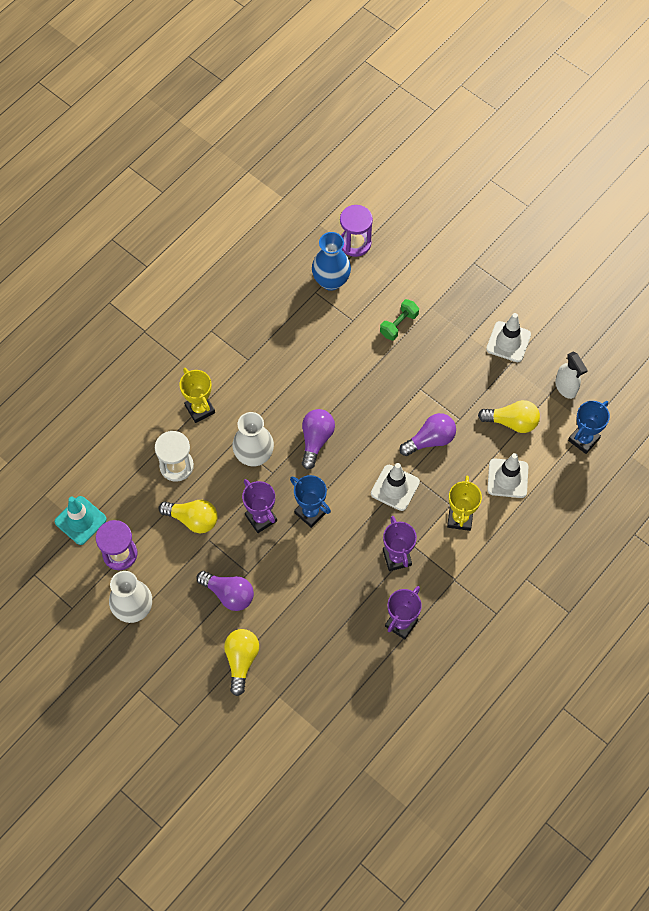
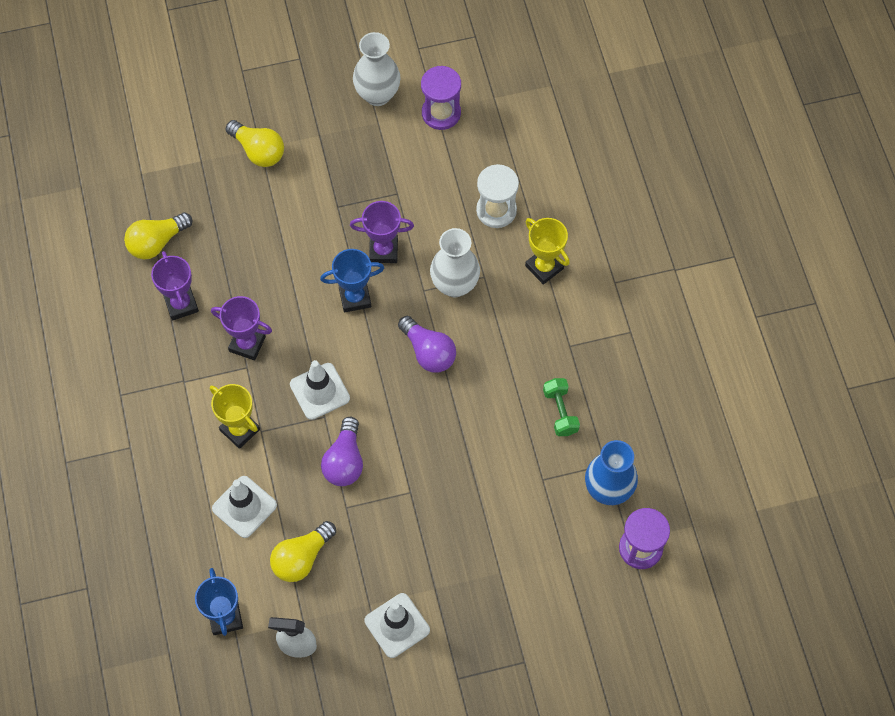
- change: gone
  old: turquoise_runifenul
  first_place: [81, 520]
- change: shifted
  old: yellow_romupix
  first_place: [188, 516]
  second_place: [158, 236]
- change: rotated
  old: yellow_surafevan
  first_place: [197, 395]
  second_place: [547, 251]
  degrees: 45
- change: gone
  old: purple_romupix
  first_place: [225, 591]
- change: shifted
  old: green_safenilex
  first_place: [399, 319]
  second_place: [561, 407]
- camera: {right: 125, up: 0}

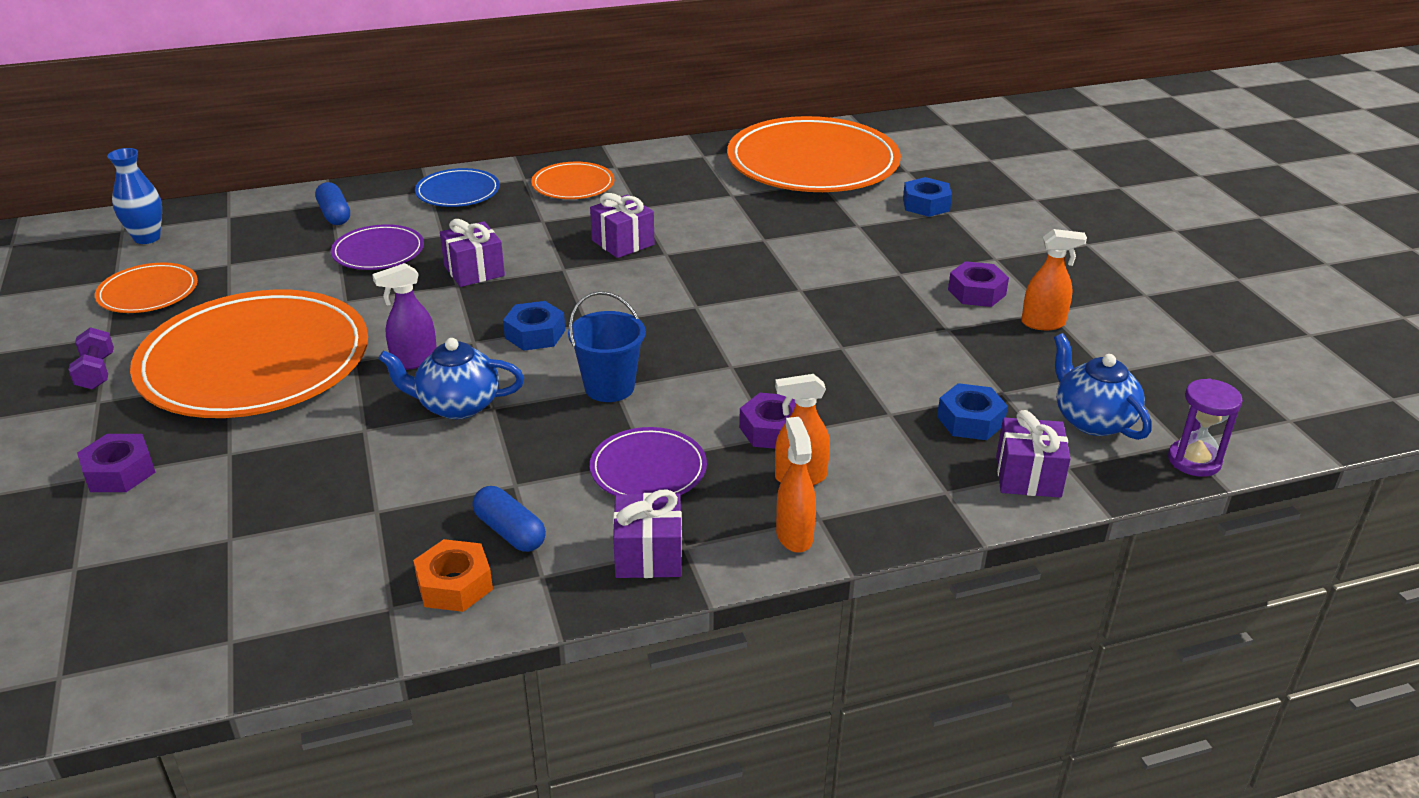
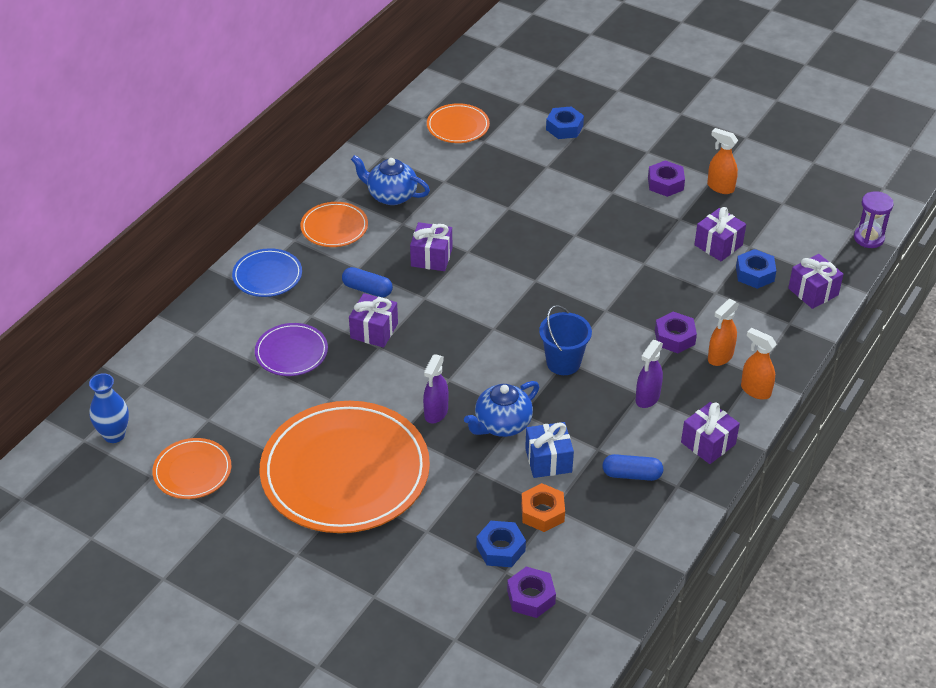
- change: gone
  old: purple_safenilex
  first_place: [91, 358]
- change: shifted
  old: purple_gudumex
  first_place: [116, 463]
  second_place: [531, 592]
- change: shifted
  old: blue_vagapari
  first_place: [332, 203]
  second_place: [367, 282]
- change: shifted
  old: orange_gudumex
  first_place: [453, 575]
  second_place: [543, 507]
- change: shifted
  old: blue_gudumex
  first_place: [534, 326]
  second_place: [501, 544]
- change: swapped
  old: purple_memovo
  new: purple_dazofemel
  first_place: [648, 461]
  second_place: [649, 374]
- change: scaled
  old: orange_memovo
  first_place: [814, 154]
  second_place: [458, 123]
  factor: 0.46
- change: rotated
  old: orange_dazofemel
  first_place: [1054, 279]
  second_place: [722, 161]
  degrees: -105
- change: shifted
  old: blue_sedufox
  first_place: [1103, 386]
  second_place: [390, 180]
- change: new
  new: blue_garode
  second_place: [549, 450]
- change: new
  new: purple_garode
  second_place: [720, 234]
- camera: {right: -40, up: 10}

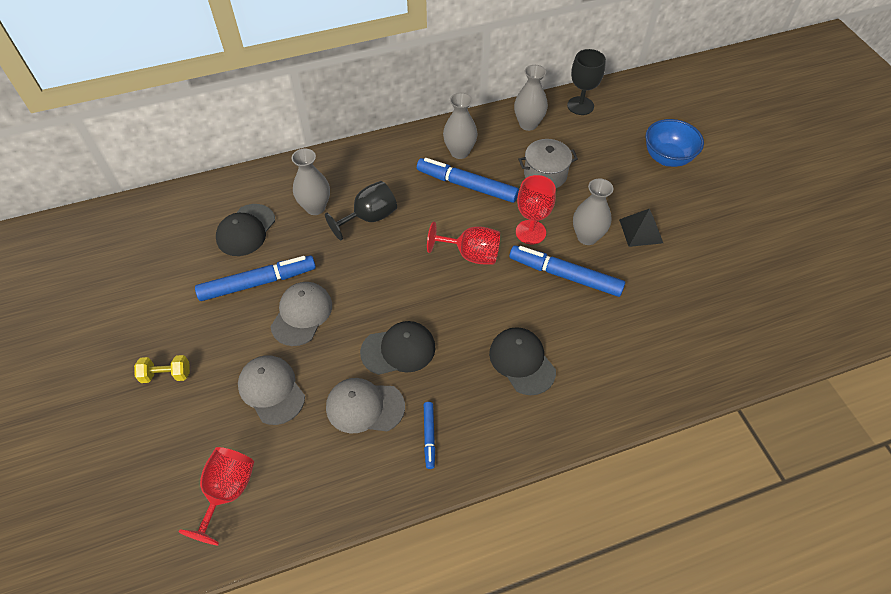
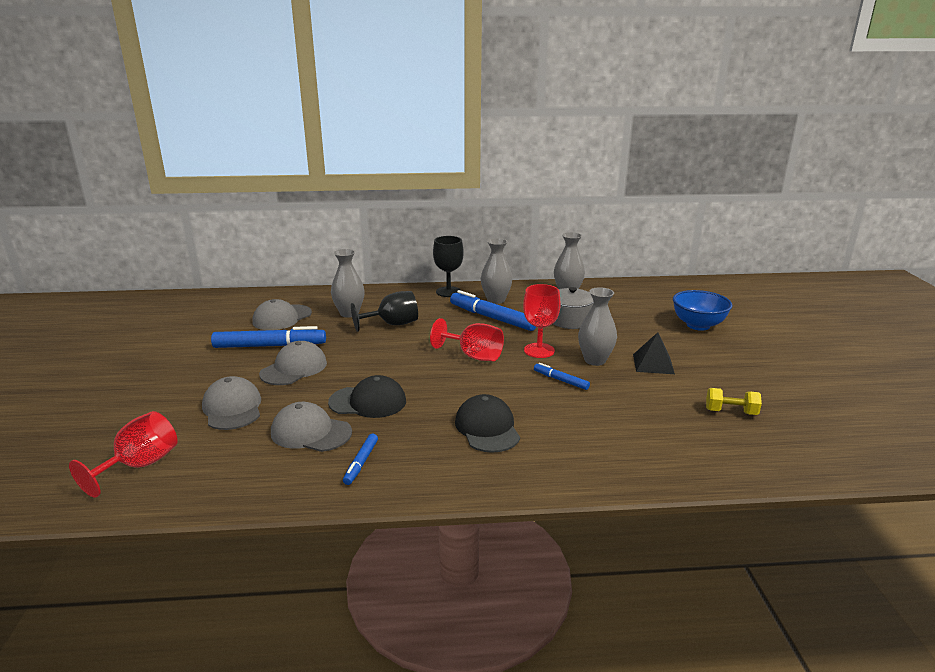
- change: shifted
  old: yellow_safenilex
  first_place: [162, 369]
  second_place: [734, 401]
- change: repainted
  old: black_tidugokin
  new: grey_tidugokin
  first_place: [245, 230]
  second_place: [282, 314]
- change: scaled
  old: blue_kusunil
  first_place: [567, 271]
  second_place: [562, 376]
  factor: 0.51
- change: shifted
  old: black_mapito
  first_place: [586, 82]
  second_place: [448, 266]
- camera: {right: 15, up: -30}

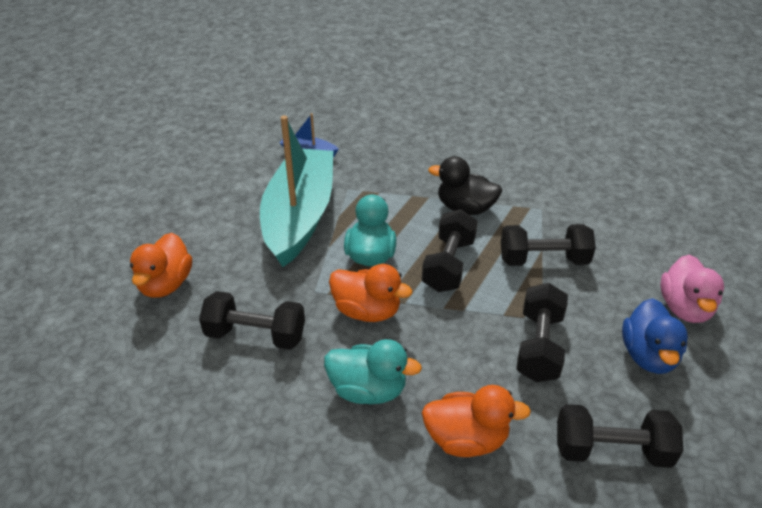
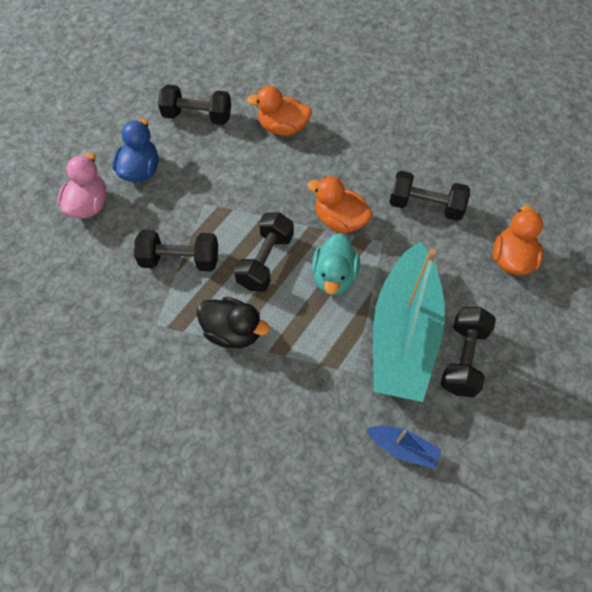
- change: gone
  old: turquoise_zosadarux
  first_place: [373, 371]
- change: shifted
  old: black_safenilex
  first_place: [542, 332]
  second_place: [468, 352]
- camera: {right: -175, up: 20}

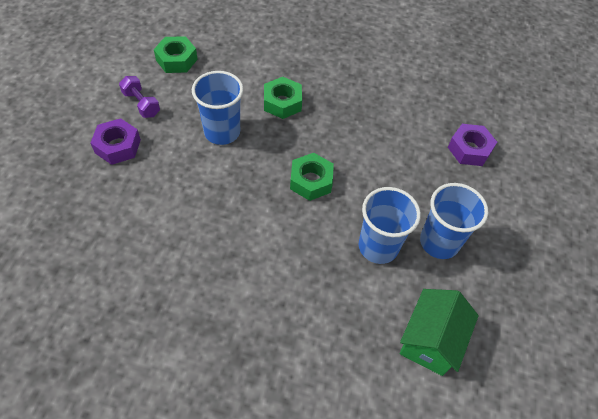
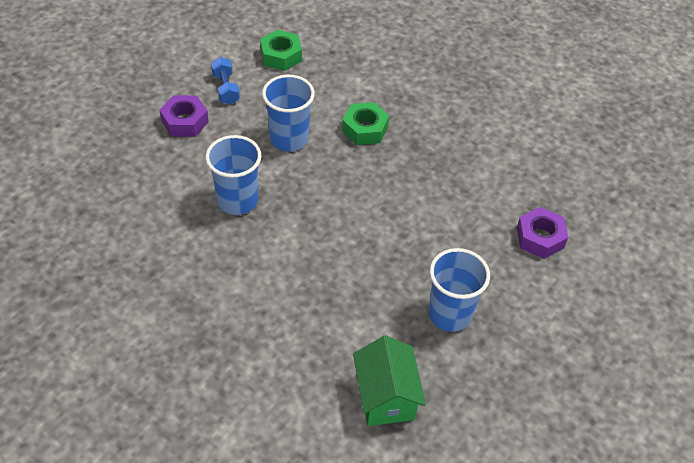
- change: repainted
  old: purple_safenilex
  new: blue_safenilex
  first_place: [139, 97]
  second_place: [225, 81]
- change: gone
  old: green_gudumex
  first_place: [312, 177]
- change: shifted
  old: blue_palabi
  first_place: [390, 225]
  second_place: [234, 175]
- change: rotated
  old: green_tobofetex
  first_place: [439, 332]
  second_place: [389, 381]
  degrees: -60
- camera: {right: 25, up: -5}

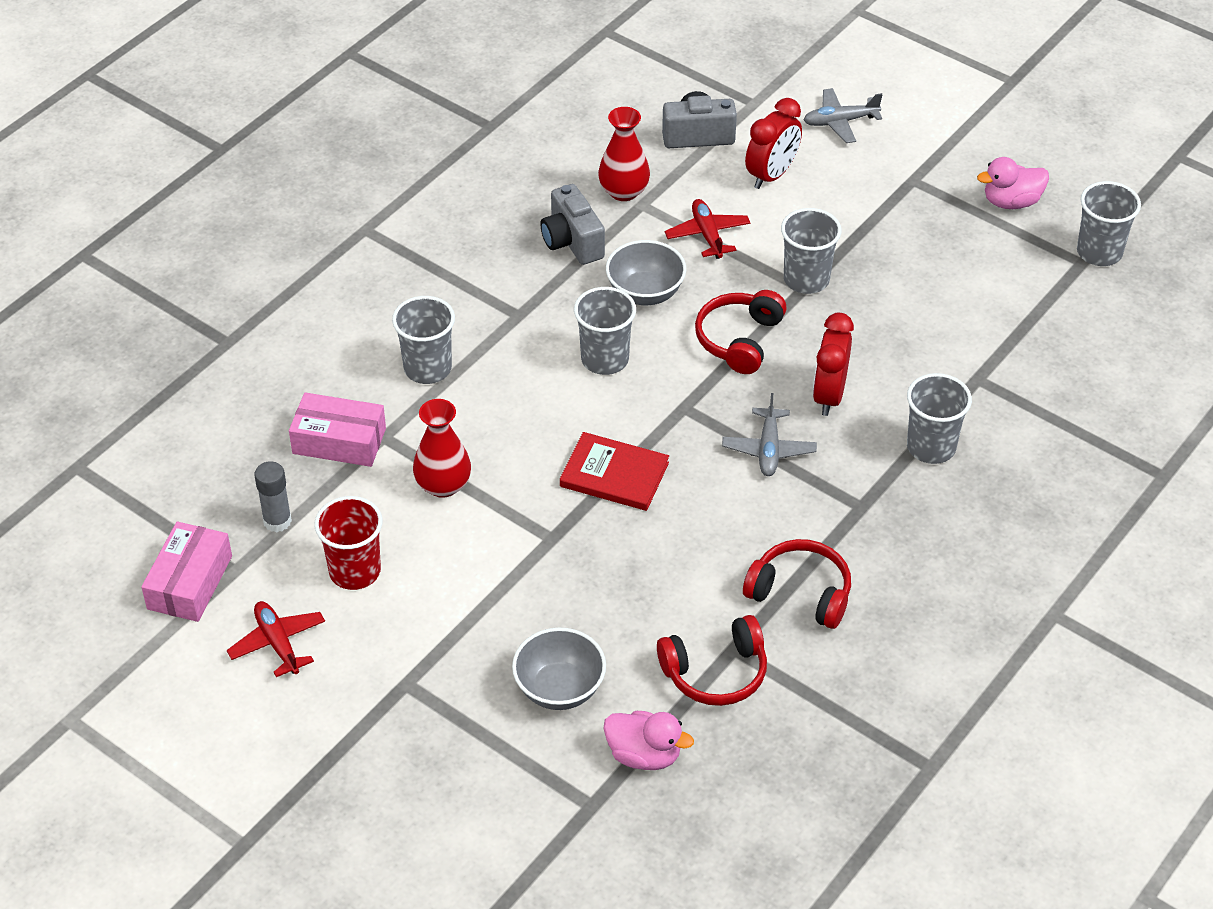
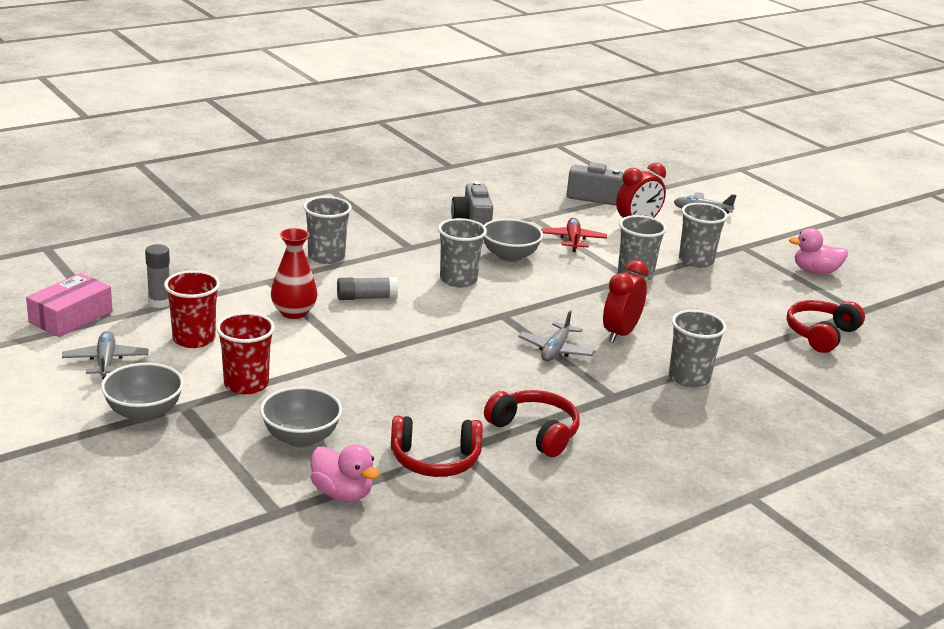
- change: repainted
  old: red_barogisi
  new: grey_barogisi
  first_place: [276, 639]
  second_place: [105, 355]
- change: gone
  old: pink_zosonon
  first_place: [337, 429]
- change: gone
  old: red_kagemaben
  first_place: [614, 471]
- change: gone
  old: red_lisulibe
  first_place: [624, 154]
- change: shifted
  old: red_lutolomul
  first_place: [741, 332]
  second_place: [825, 326]
- change: shifted
  old: grey_palabi
  first_place: [1109, 223]
  second_place: [703, 235]
- change: new
  new: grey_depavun
  second_place: [142, 392]
- change: new
  new: red_palabi
  second_place: [245, 353]
- change: new
  new: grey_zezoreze
  second_place: [367, 288]
- camera: {right: 15, up: -20}

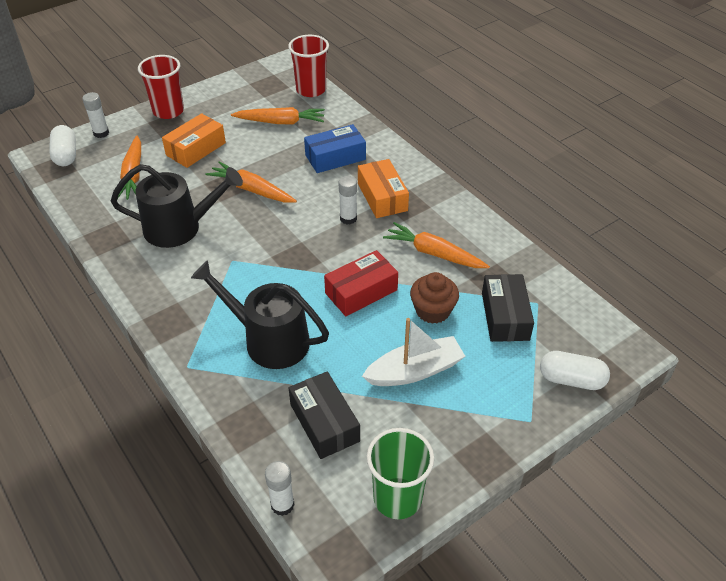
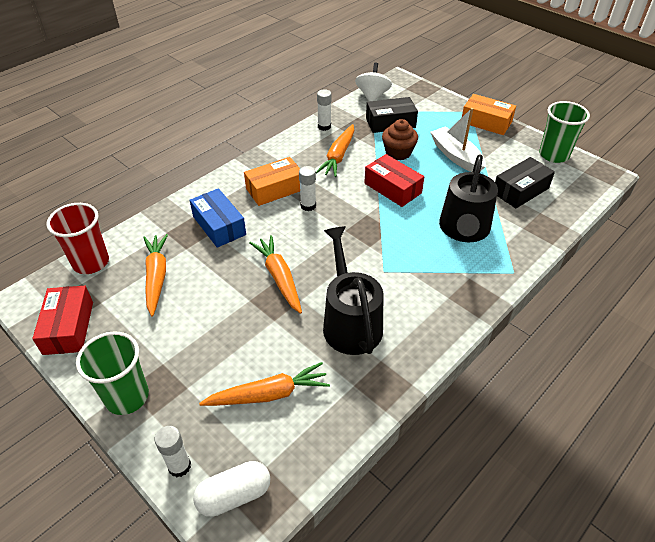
- change: repainted
  old: red_palabi
  new: green_palabi
  first_place: [161, 87]
  second_place: [112, 373]
- change: shifted
  old: orange_zosonon
  first_place: [194, 140]
  second_place: [489, 114]
- change: rotated
  old: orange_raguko
  first_place: [251, 182]
  second_place: [276, 274]
  degrees: 135
- change: shifted
  old: white_zezoreze
  first_place: [280, 488]
  second_place: [324, 110]
- change: gone
  old: white_vagapari
  first_place: [575, 370]
- change: new
  new: red_zosonon
  second_place: [62, 320]
- change: new
  new: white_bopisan
  second_place: [373, 82]
- camera: {right: -100, up: 0}

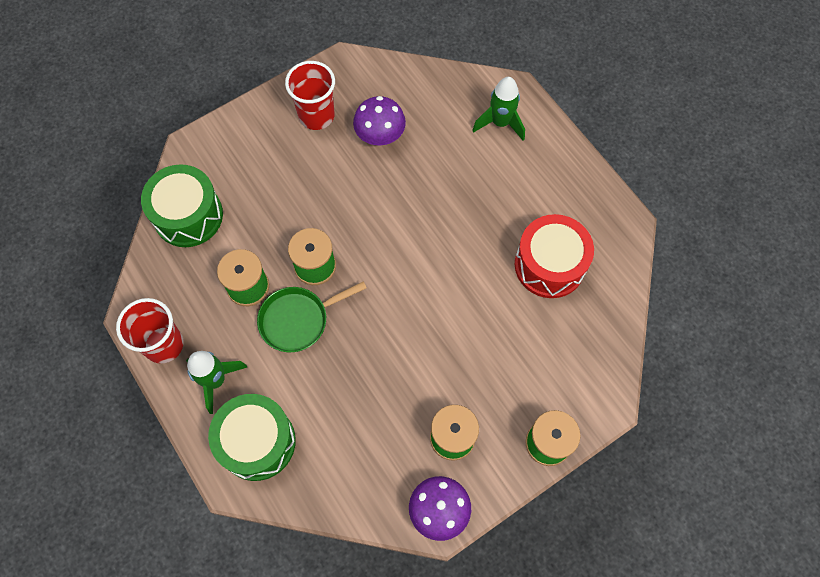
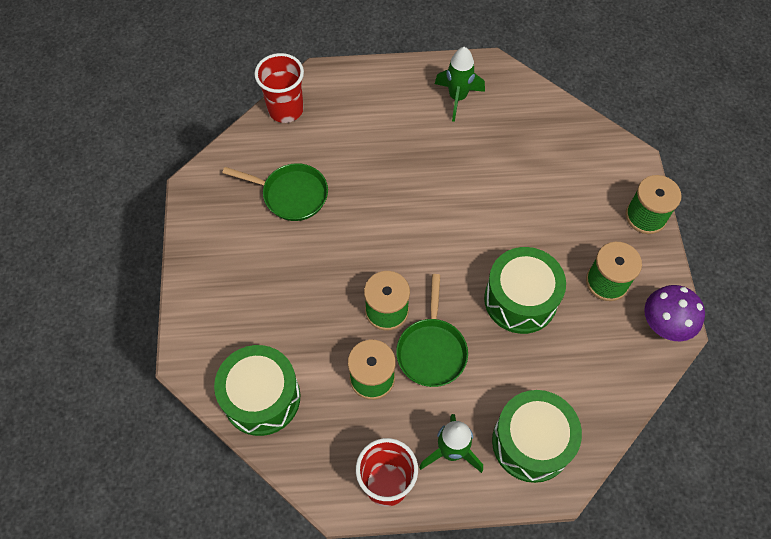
- change: shifted
  old: red_palabi
  first_place: [310, 95]
  second_place: [279, 88]
- change: swapped
  old: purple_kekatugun
  new: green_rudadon
  first_place: [379, 121]
  second_place: [275, 192]
- change: shifted
  old: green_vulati
  first_place: [498, 109]
  second_place: [460, 84]
- change: gone
  old: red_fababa
  first_place: [554, 256]
- change: new
  new: green_fababa
  second_place: [525, 290]
- camera: {right: -60, up: -5}

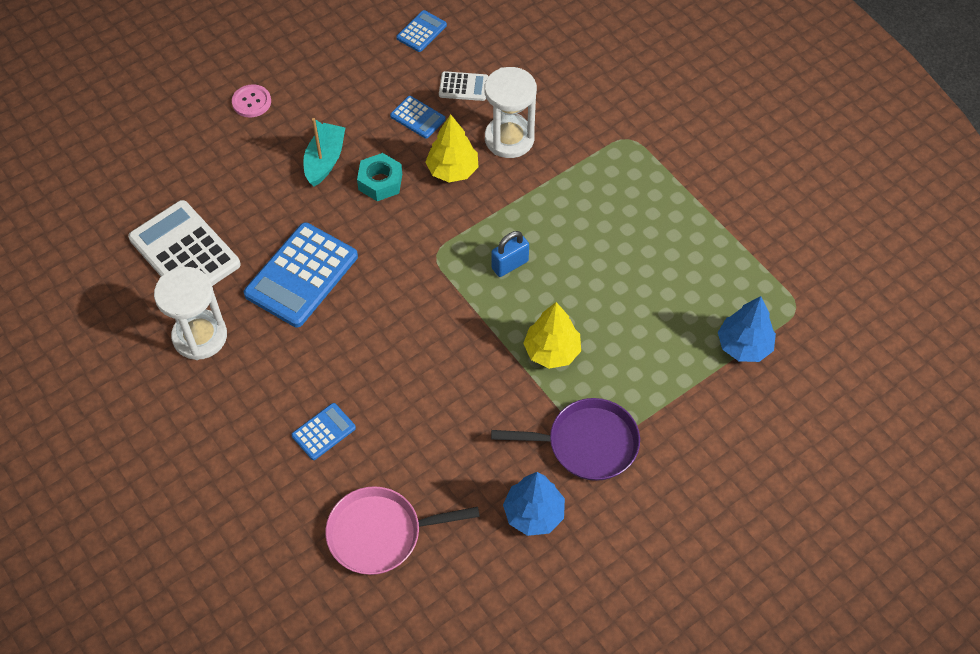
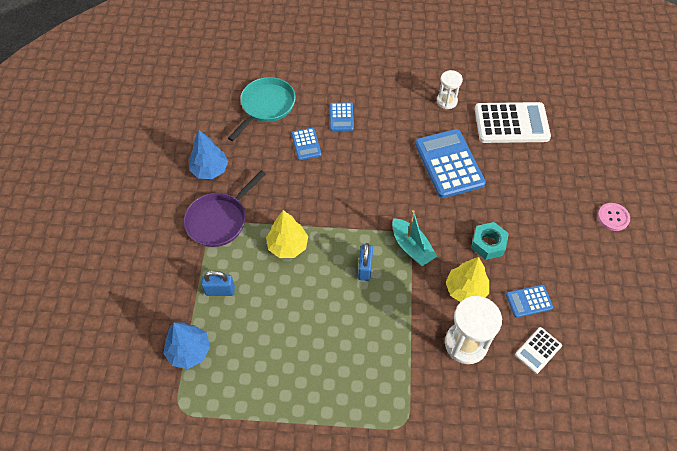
- change: scaled
  old: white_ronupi
  first_place: [190, 313]
  second_place: [450, 89]
  factor: 0.6
- change: shifted
  old: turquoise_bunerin
  first_place: [324, 152]
  second_place: [415, 238]
- change: repainted
  old: pink_rudadon
  new: turquoise_rudadon
  first_place: [402, 530]
  second_place: [262, 109]
- change: shifted
  old: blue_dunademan
  first_place: [421, 31]
  second_place: [306, 144]
- change: new
  new: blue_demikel
  second_place: [218, 283]
- camera: {right: 130, up: 0}

